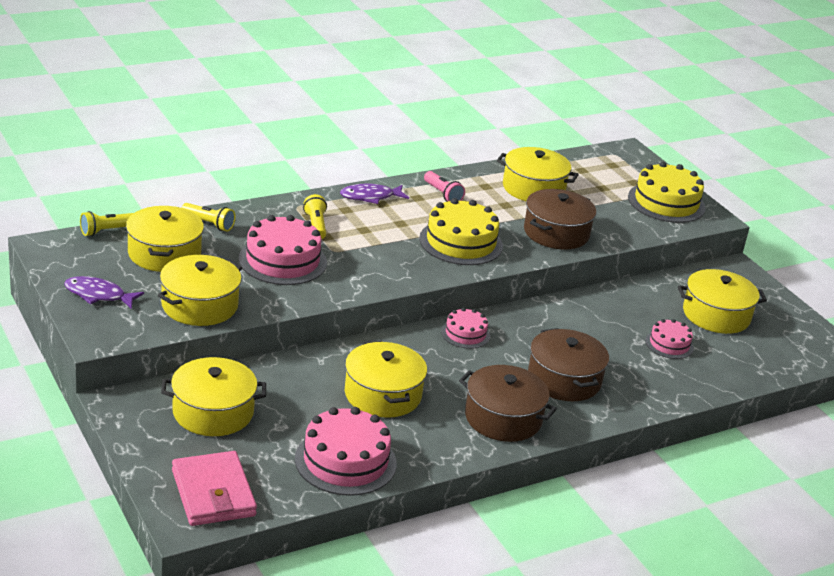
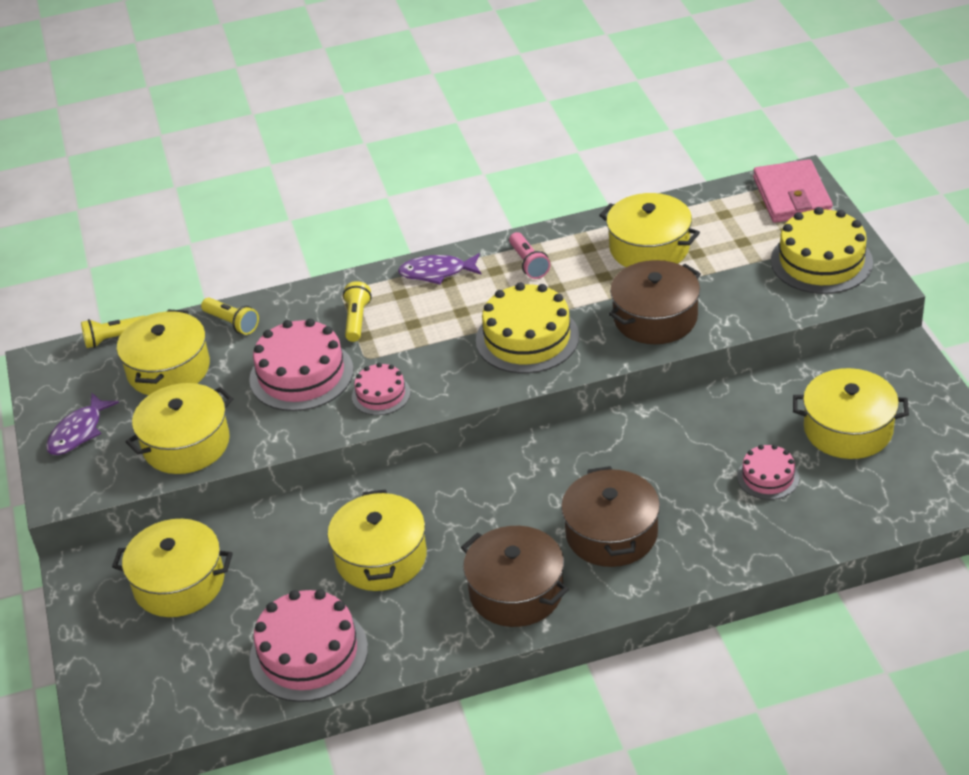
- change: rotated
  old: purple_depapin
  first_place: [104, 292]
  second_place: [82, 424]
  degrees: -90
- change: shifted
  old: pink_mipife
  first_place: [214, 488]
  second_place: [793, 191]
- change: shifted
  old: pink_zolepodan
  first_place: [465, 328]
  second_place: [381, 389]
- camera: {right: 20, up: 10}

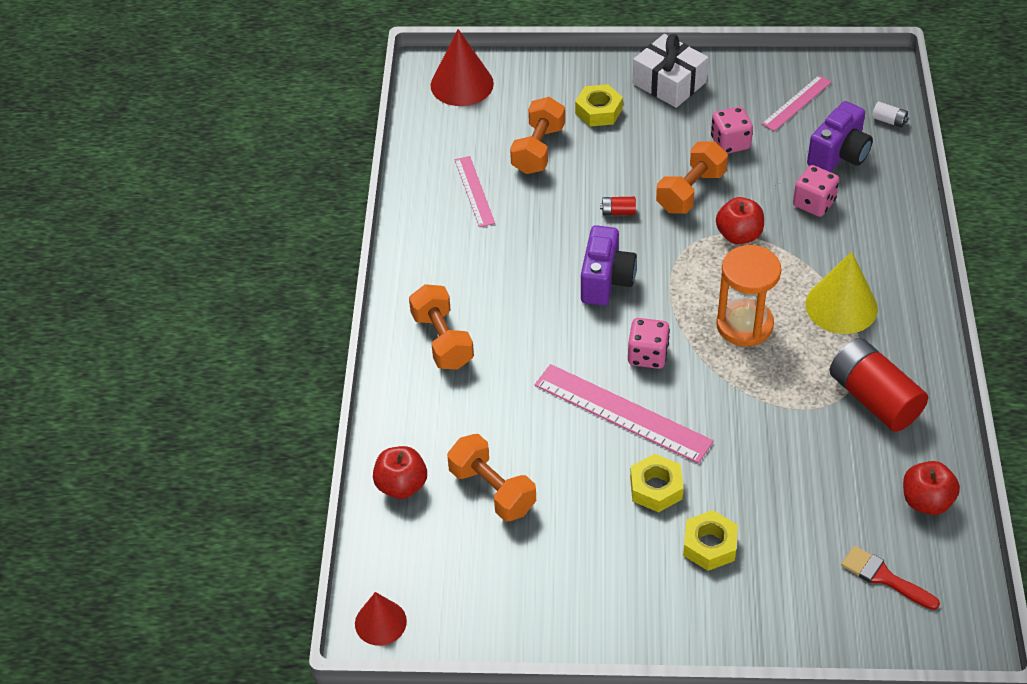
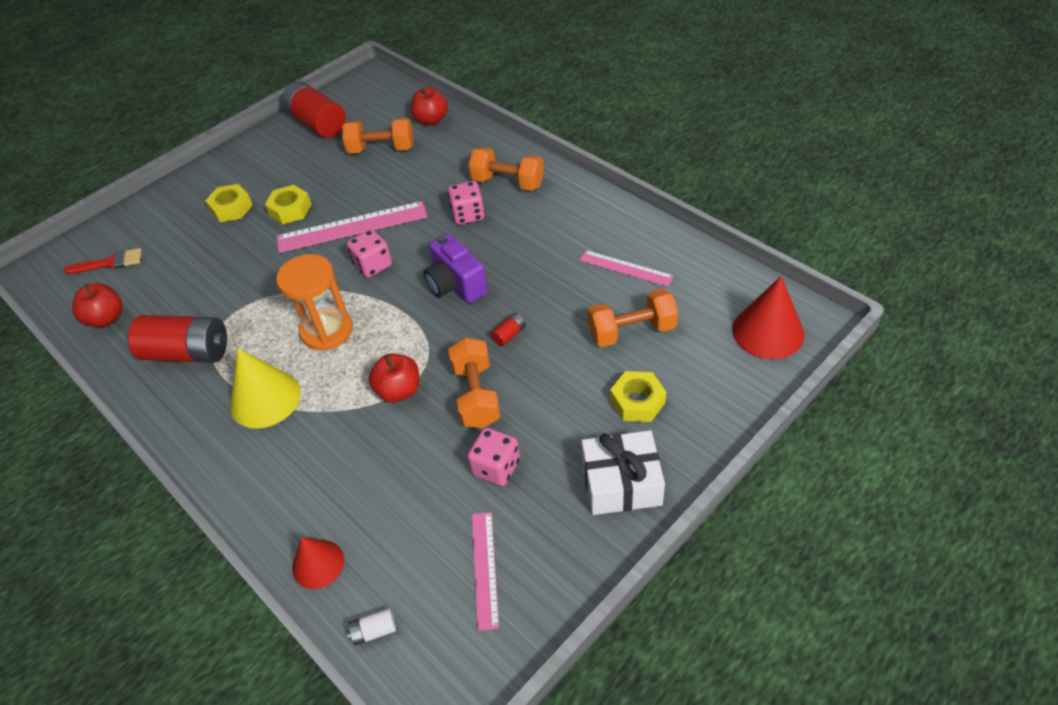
- change: shifted
  old: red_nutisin
  first_place: [381, 619]
  second_place: [318, 563]
- change: rotated
  old: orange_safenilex
  first_place: [537, 135]
  second_place: [633, 318]
  degrees: -75
- change: shifted
  old: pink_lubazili
  first_place: [816, 191]
  second_place: [466, 203]
- change: gone
  old: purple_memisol
  first_place: [840, 136]
- change: new
  new: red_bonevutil
  second_place: [313, 109]
- camera: {right: 135, up: 0}

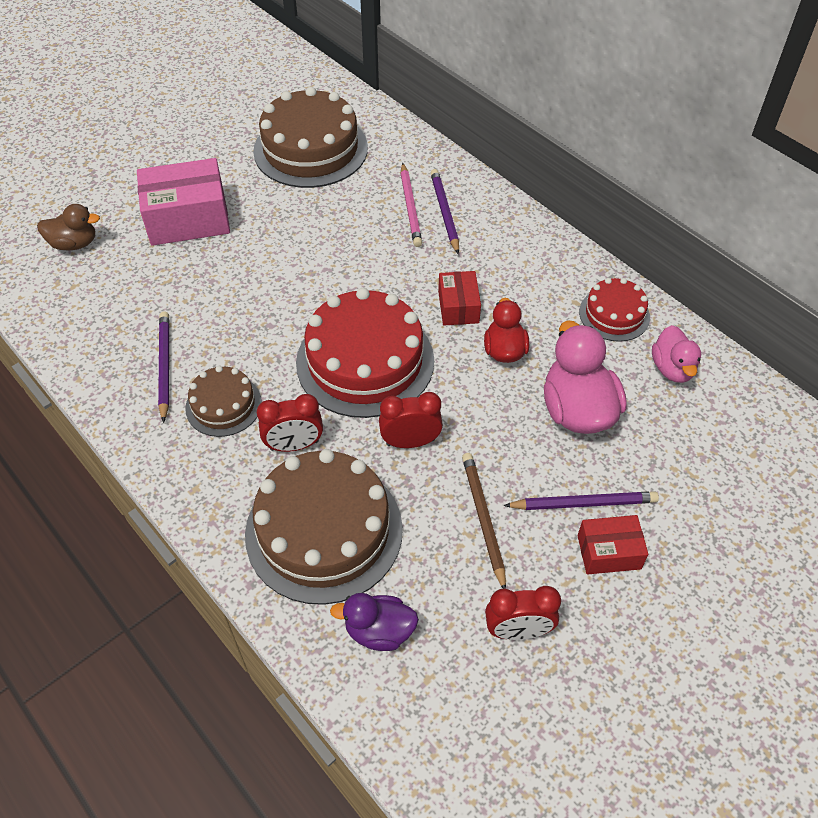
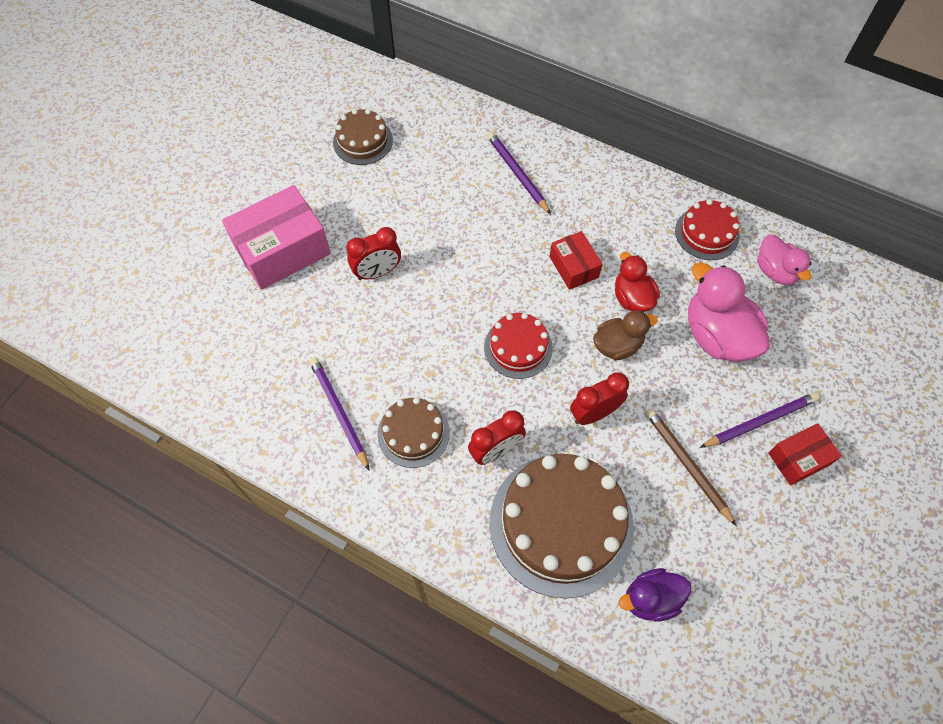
- change: shifted
  old: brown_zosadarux
  first_place: [68, 227]
  second_place: [625, 335]
- change: scaled
  old: brown_zolepodan
  first_place: [310, 137]
  second_place: [363, 137]
  factor: 0.53
- change: scaled
  old: red_zolepodan
  first_place: [365, 353]
  second_place: [518, 346]
  factor: 0.53
- change: gone
  old: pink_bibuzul
  first_place: [411, 205]
- change: shifted
  old: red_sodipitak
  first_place: [523, 613]
  second_place: [373, 253]
- camera: {right: -20, up: 10}

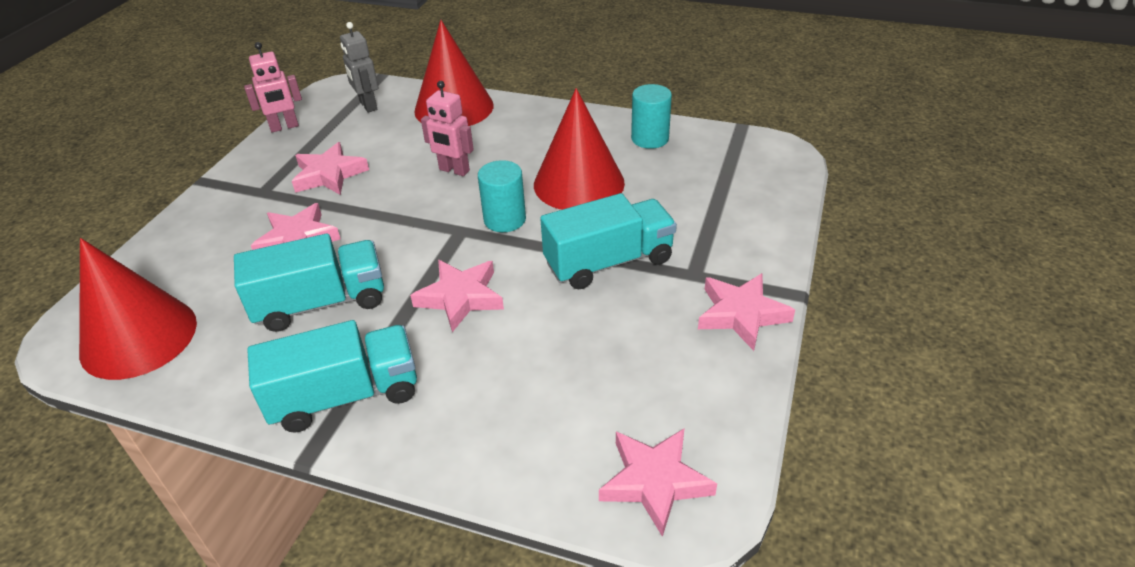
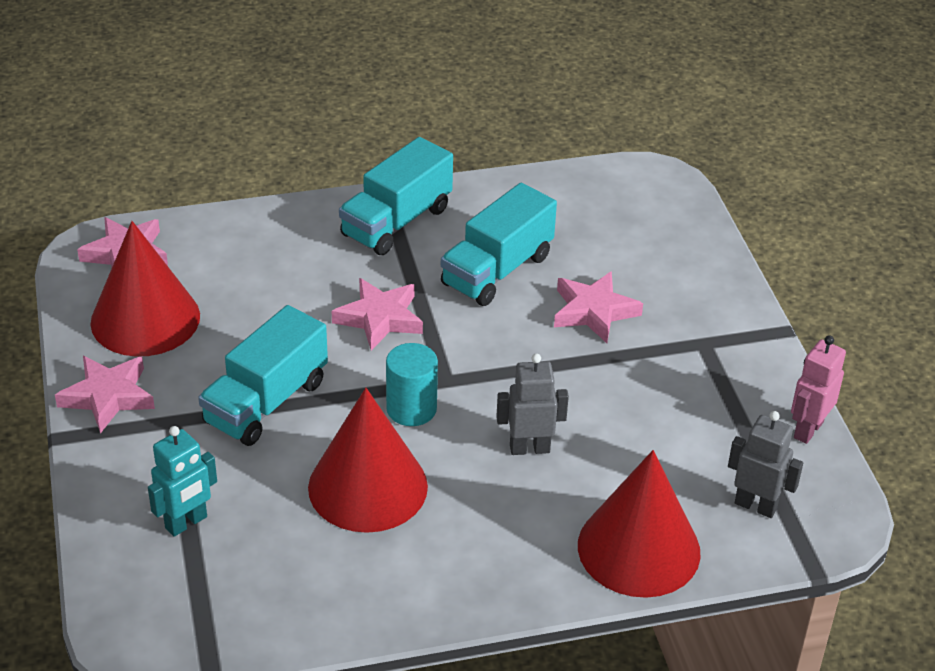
- change: shifted
  old: red_nutisin
  first_place: [138, 309]
  second_place: [145, 289]
- change: gone
  old: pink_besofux
  first_place: [330, 168]
- change: repainted
  old: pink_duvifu
  new: grey_duvifu
  first_place: [447, 128]
  second_place: [532, 404]
- change: gone
  old: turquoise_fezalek
  first_place: [651, 116]
- change: new
  new: turquoise_duvifu
  second_place: [182, 481]
- camera: {right: 145, up: 0}

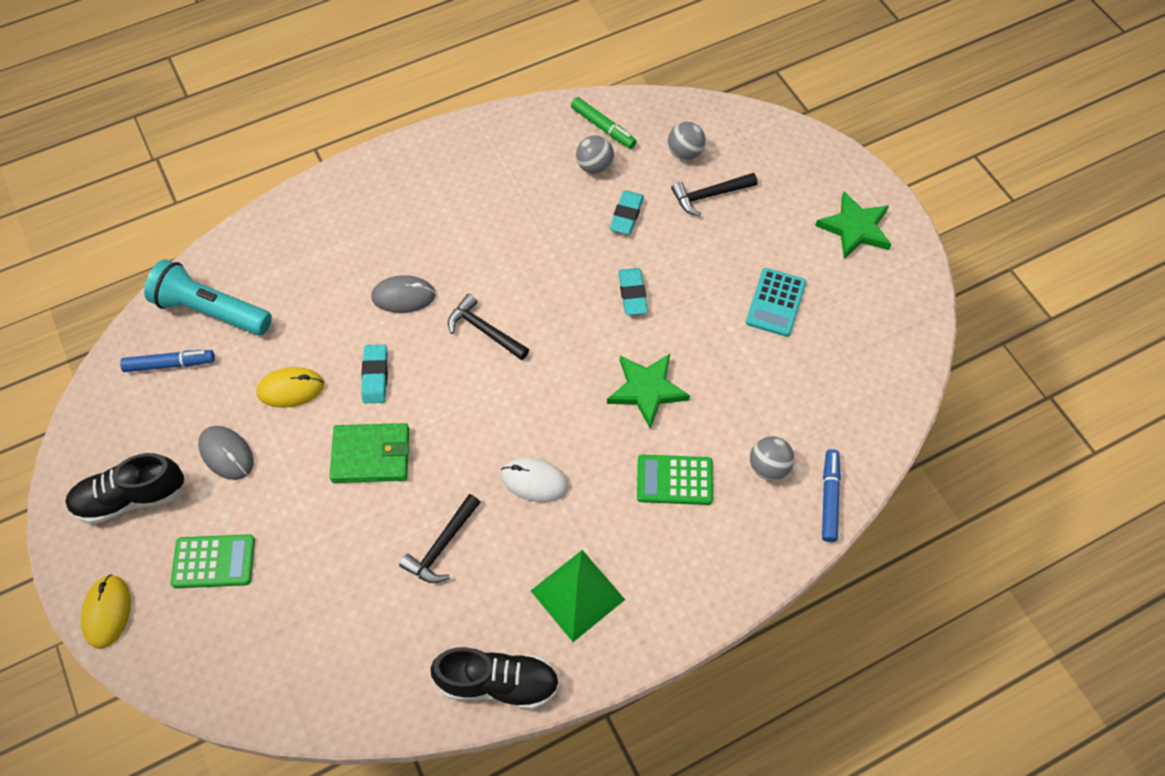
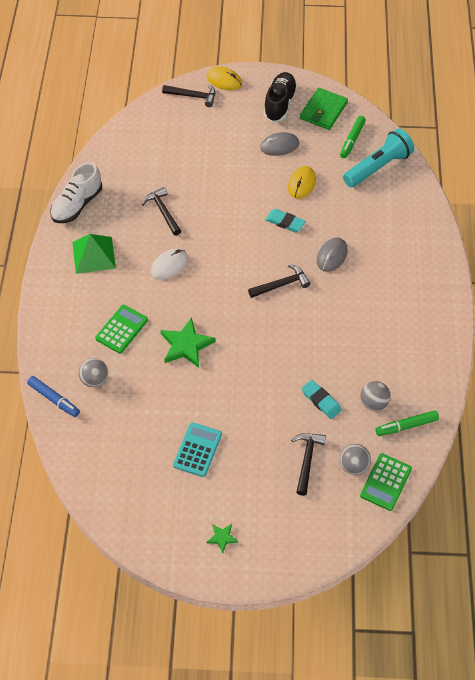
- change: repainted
  old: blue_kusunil
  new: green_kusunil
  first_place: [167, 361]
  second_place: [353, 137]
- change: shifted
  old: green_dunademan
  first_place: [213, 561]
  second_place: [386, 482]
- change: shifted
  old: green_mipife
  first_place: [369, 453]
  second_place: [324, 109]
- change: repainted
  old: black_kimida
  new: white_kimida
  first_place: [494, 678]
  second_place: [76, 192]
- change: gone
  old: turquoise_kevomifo
  first_place: [633, 291]
- change: rotated
  old: turquoise_dunademan
  first_place: [776, 302]
  second_place: [197, 449]
  degrees: 60
- change: scaled
  old: green_besofux
  first_place: [853, 225]
  second_place: [222, 539]
  factor: 0.51
- change: new
  new: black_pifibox
  second_place: [189, 95]
- camera: {right: 120, up: -5}

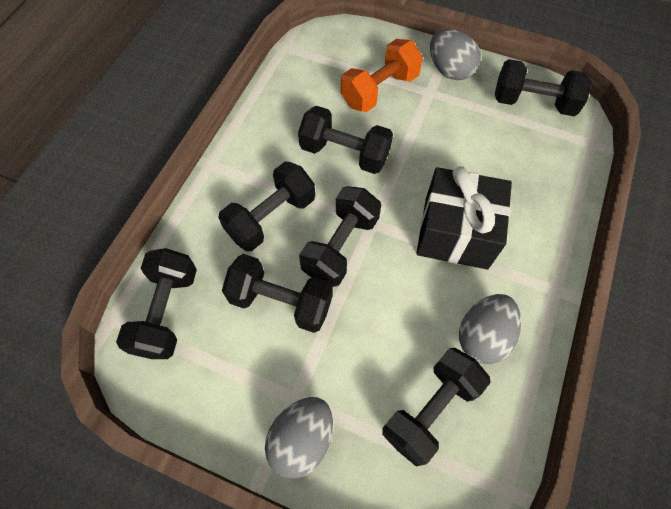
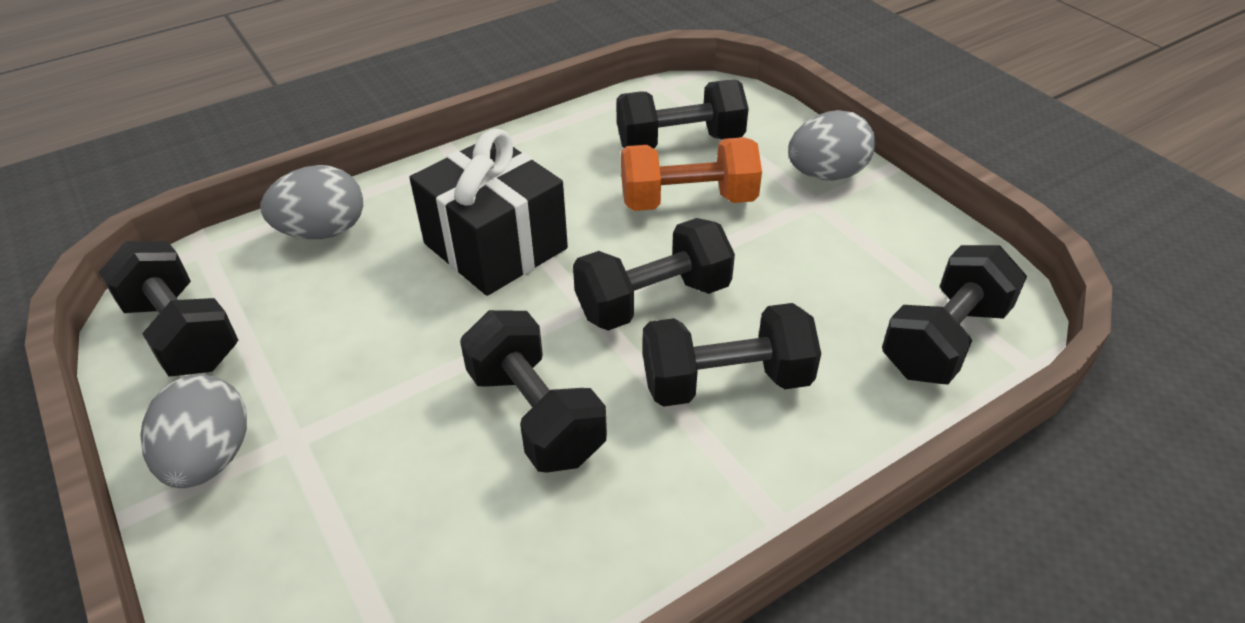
- change: gone
  old: black_safenilex
  first_place: [277, 293]
- change: shifted
  old: orange_safenilex
  first_place: [382, 75]
  second_place: [691, 174]
- change: shifted
  old: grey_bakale
  first_place: [490, 329]
  second_place: [312, 202]
- camera: {right: -145, up: -20}

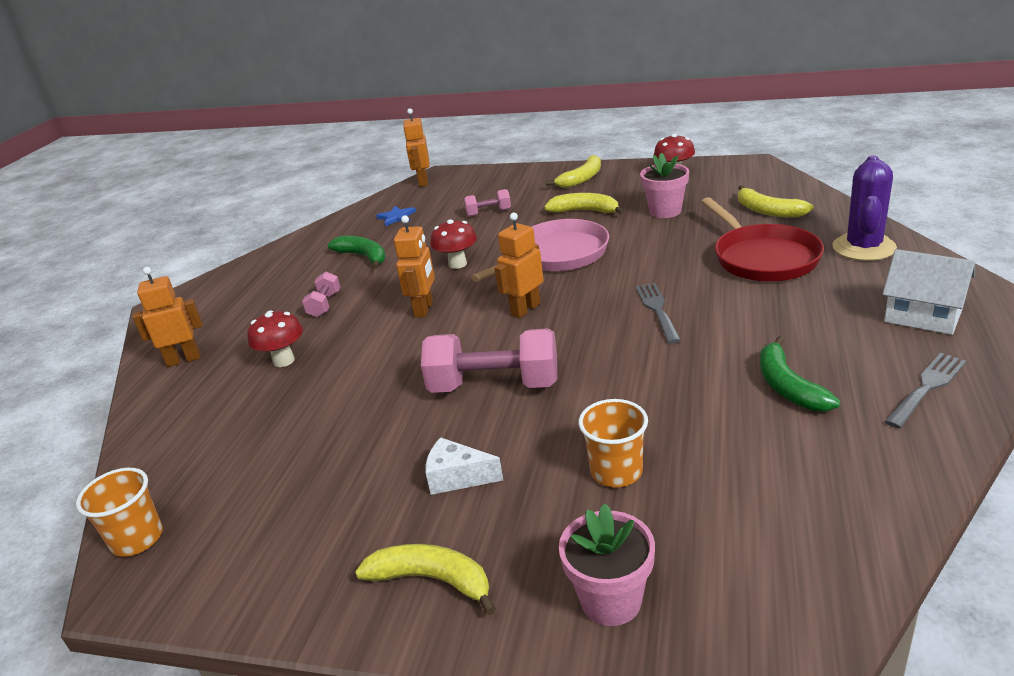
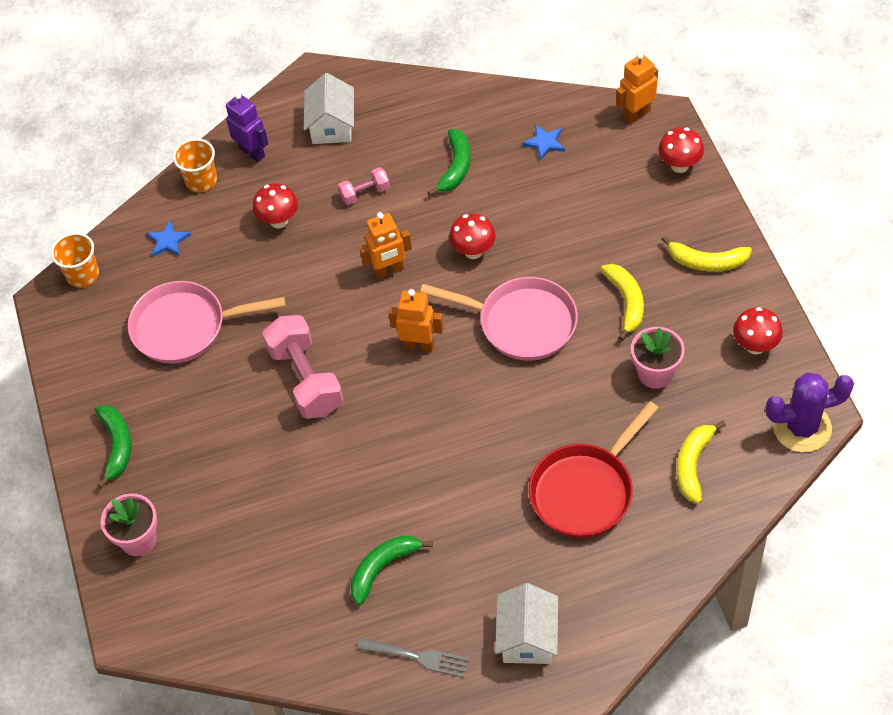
- change: repainted
  old: orange_duvifu
  new: purple_duvifu
  first_place: [167, 317]
  second_place: [247, 127]
- change: repainted
  old: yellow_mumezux
  new: green_mumezux
  first_place: [425, 579]
  second_place: [113, 446]
- change: gone
  old: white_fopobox
  first_place: [464, 466]
- change: gone
  old: pink_safenilex
  first_place: [487, 203]
- change: shifted
  old: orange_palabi
  first_place: [613, 443]
  second_place: [195, 165]
- change: gone
  old: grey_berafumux
  first_place: [658, 313]
- change: shifted
  old: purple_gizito
  first_place: [864, 208]
  second_place: [810, 413]
- change: new
  new: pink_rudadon
  second_place: [207, 322]
- change: new
  new: blue_besofux
  second_place: [168, 239]
- change: new
  new: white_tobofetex
  second_place: [329, 108]
- change: new
  new: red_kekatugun
  second_place: [681, 150]
- camera: {right: 60, up: 25}

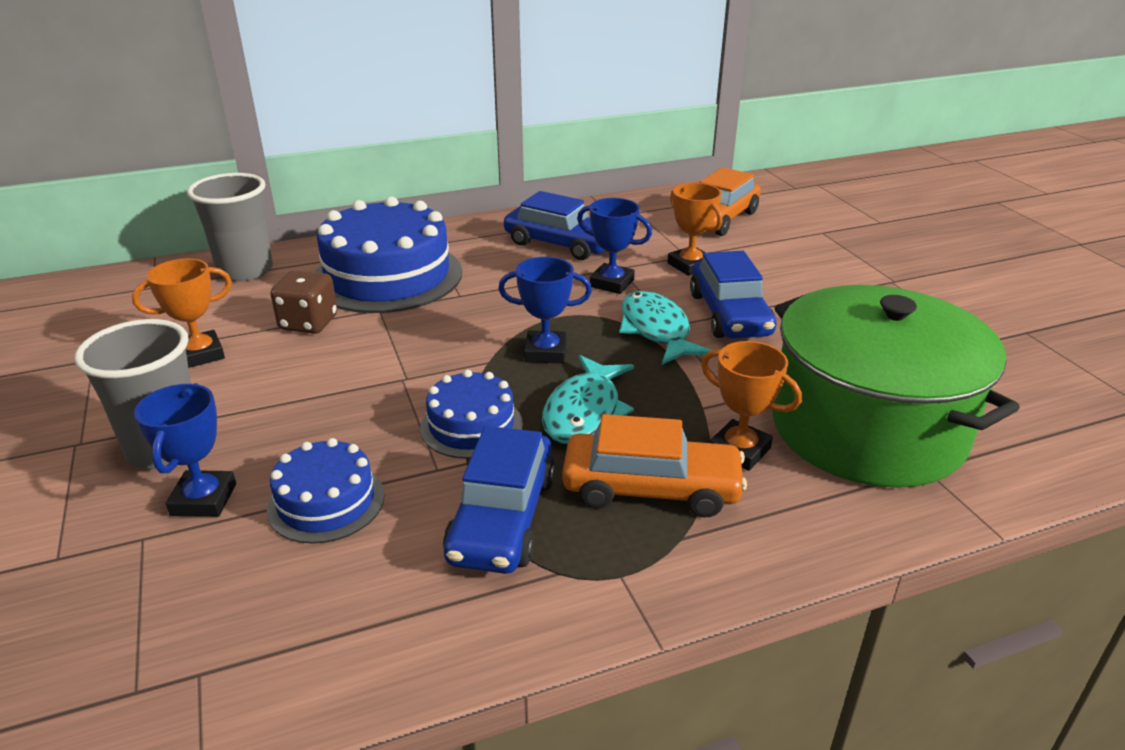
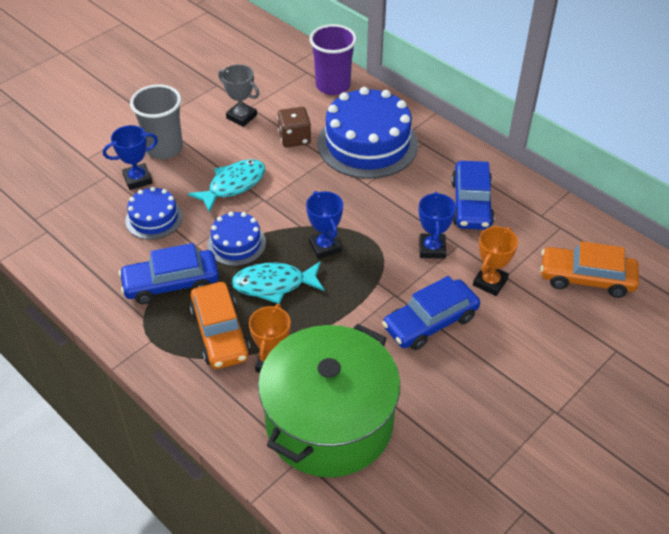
- change: repainted
  old: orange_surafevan
  new: grey_surafevan
  first_place: [182, 313]
  second_place: [239, 95]
- change: repainted
  old: grey_palabi
  new: purple_palabi
  first_place: [230, 227]
  second_place: [333, 59]
- change: shifted
  old: turquoise_depapin
  first_place: [665, 328]
  second_place: [226, 186]
- camera: {right: 65, up: 15}

